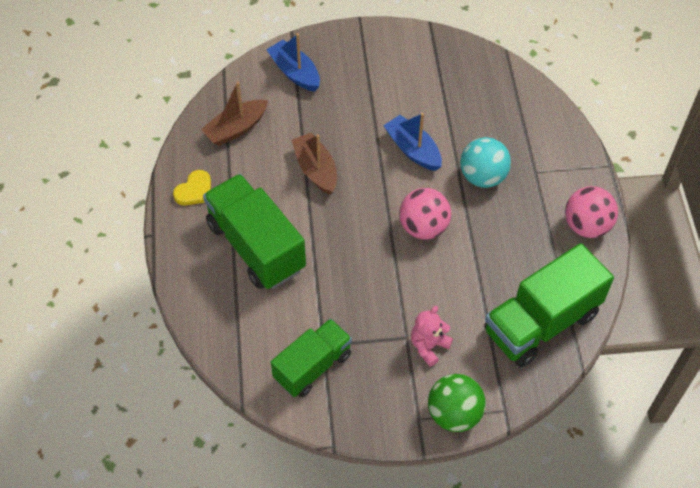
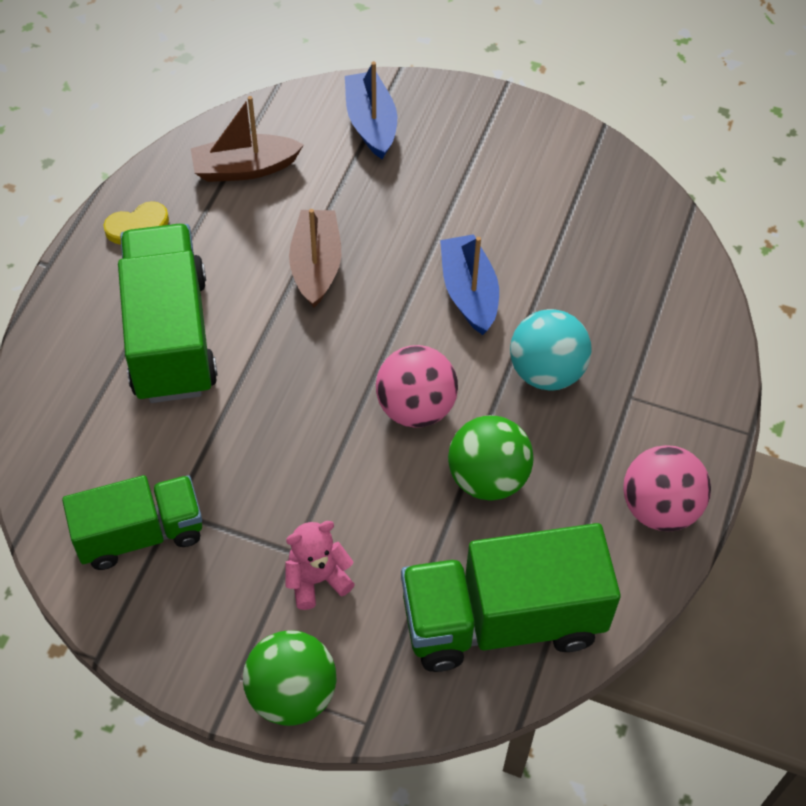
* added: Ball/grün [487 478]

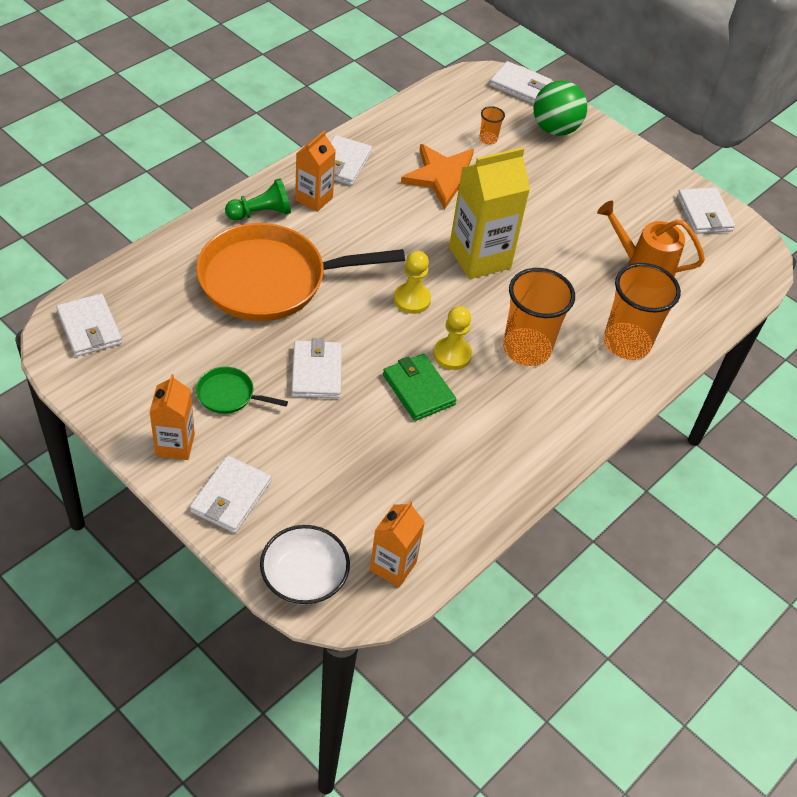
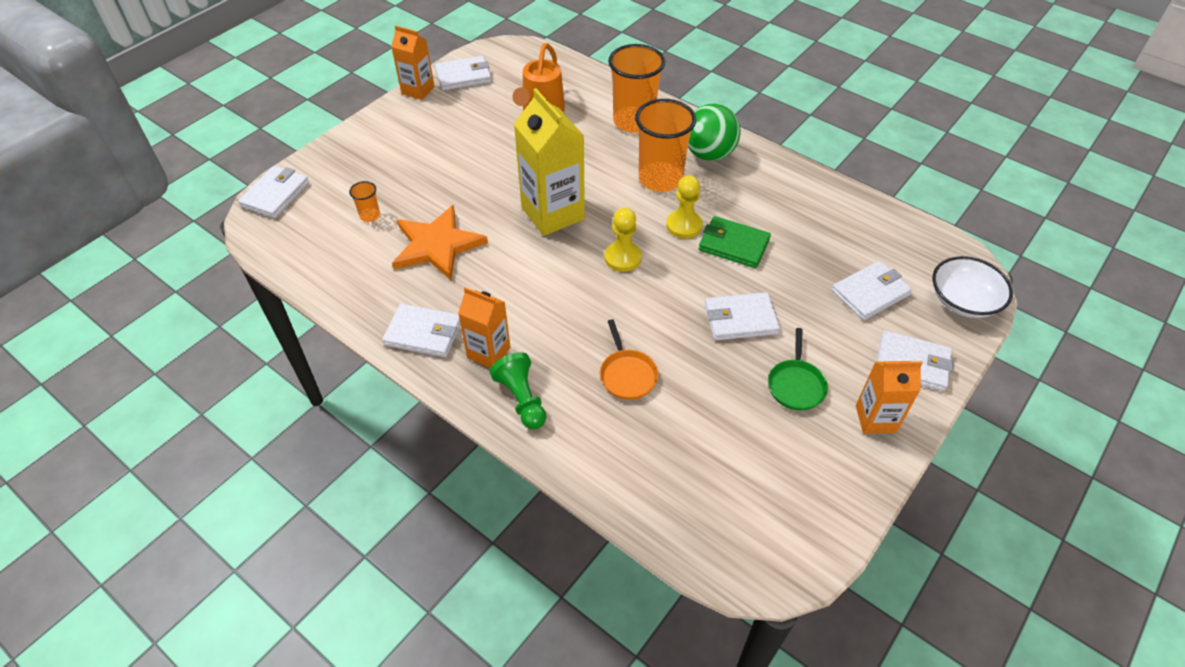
* moved: Geldbörse/weiß [89 328] to [870 293]
* resized: Pfanne/orange [270 280] = [627 374] x0.42
* moved: Getränkekarton/orange [393 566] to [418 90]
* turned: Geldbörse/grün [418 389] = [733 245] 60 degrees clockwise
* moved: Ball/grün [555 129] to [709 154]

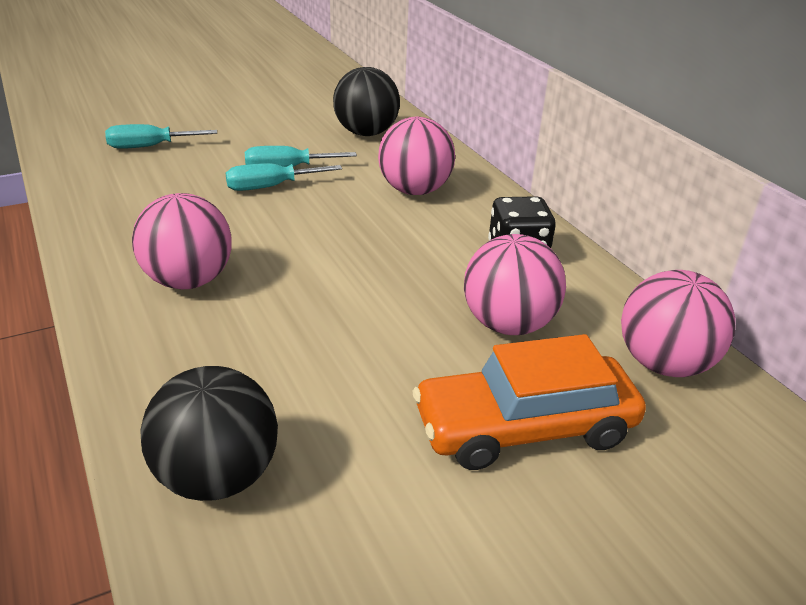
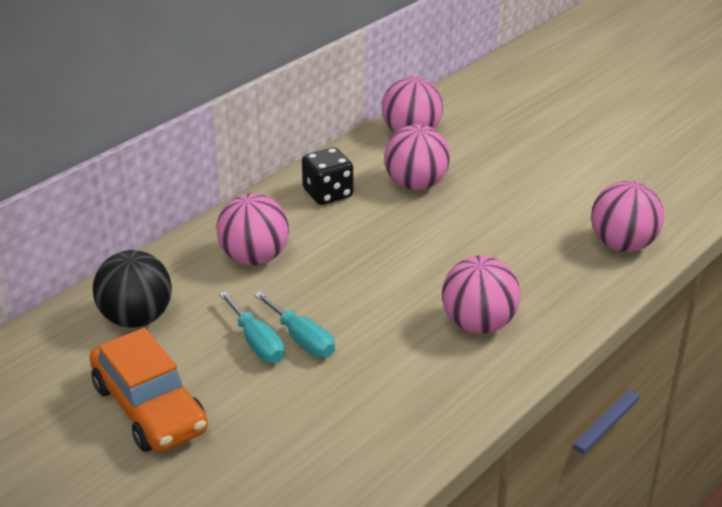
* removed: Schraubenzieher/türkis [149 147]
* recoloured: Ball/schwarz [217 477] to Ball/rosa [622 245]
* moved: Auto/orange [524 427] to [149 408]

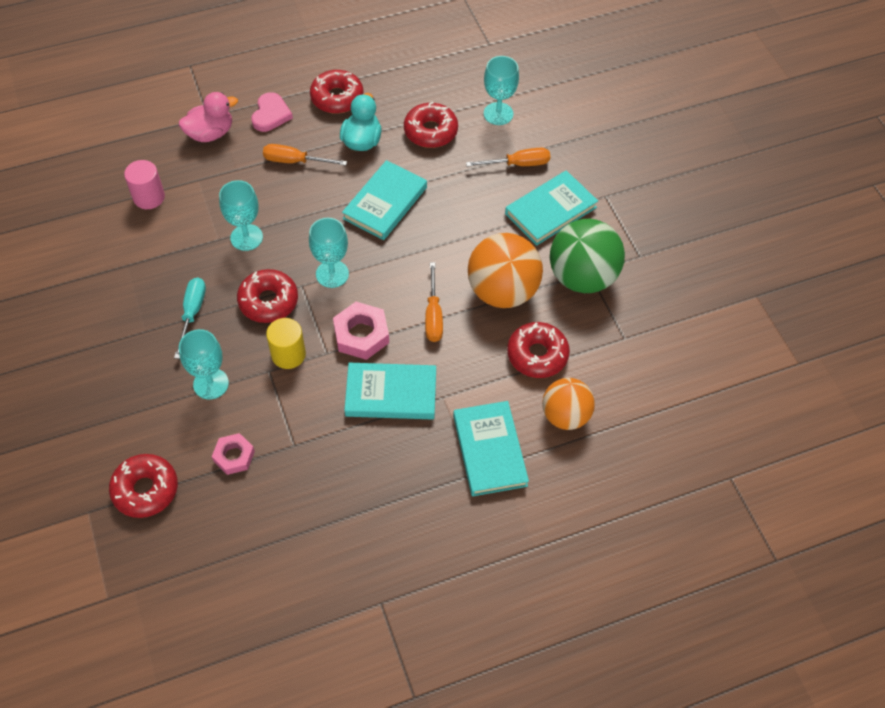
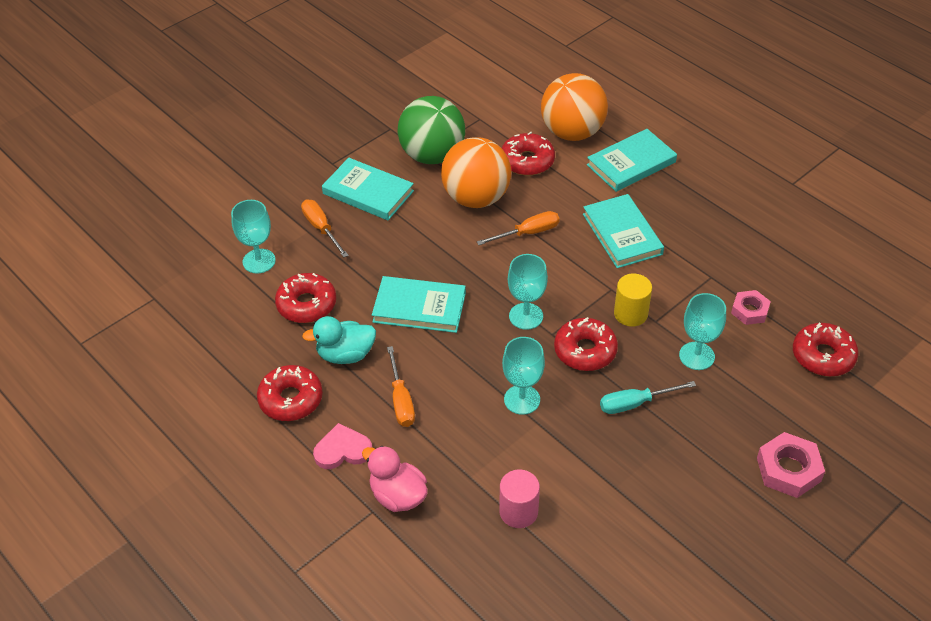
* moved: Sechskantmutter/rosa [361 335] to [788 469]
* resized: Ball/orange [565 415] = [572 132] x1.53

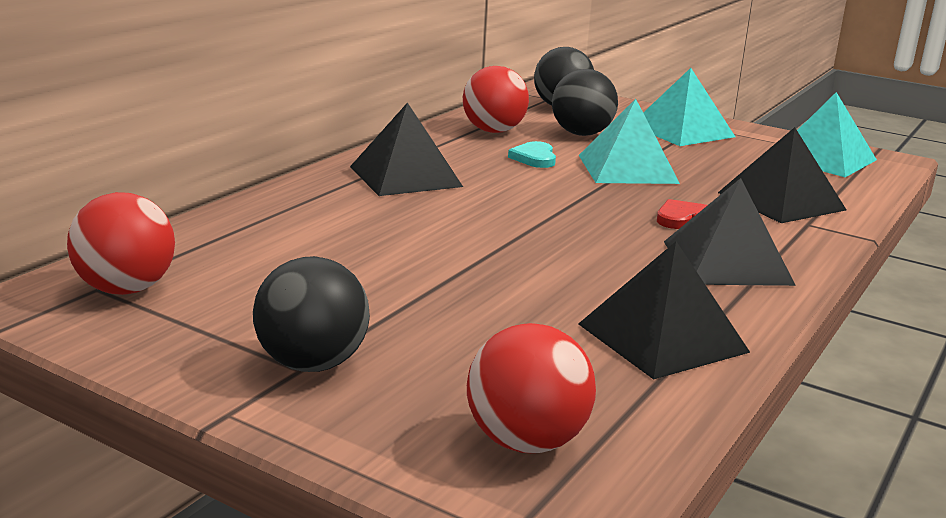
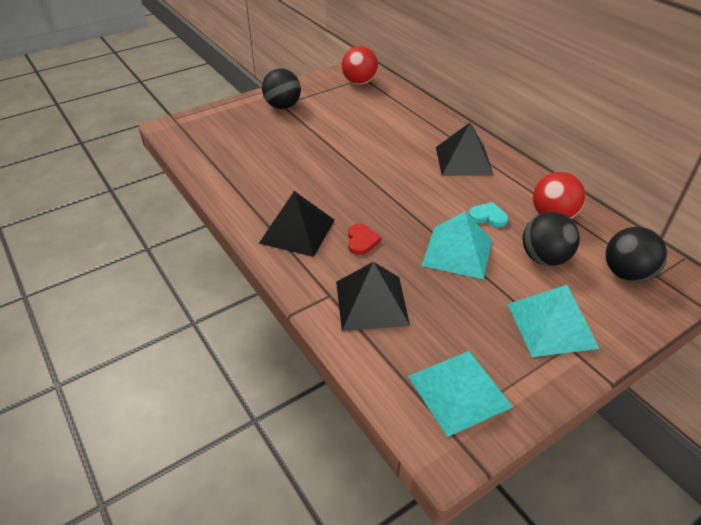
* removed: Ball/rot [526 442]
* removed: Pyramide/schwarz [662 337]

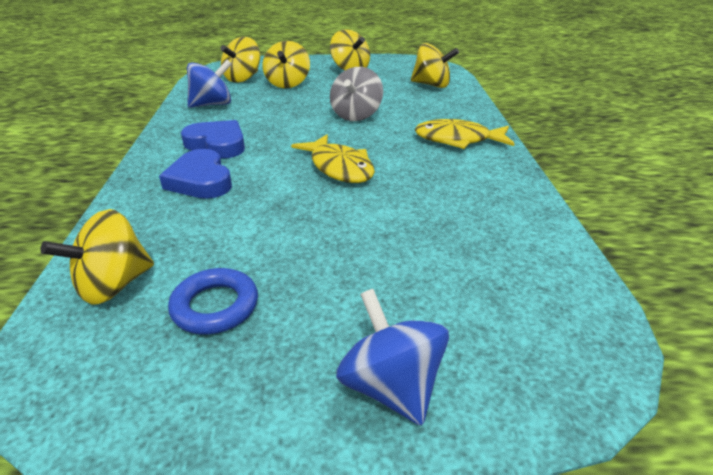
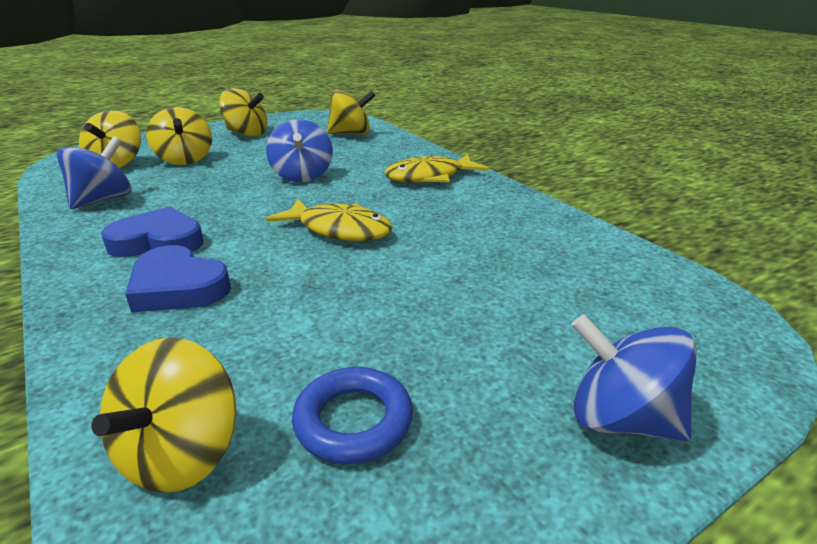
* recoloured: Kreisel/grau [356 115] to Kreisel/blau [302 176]

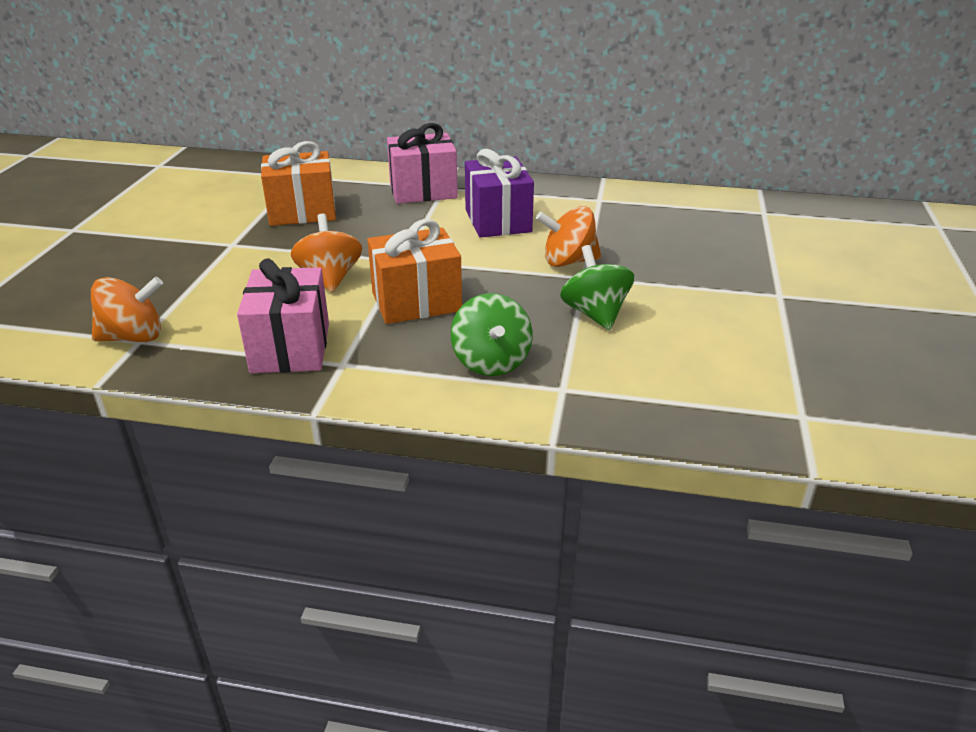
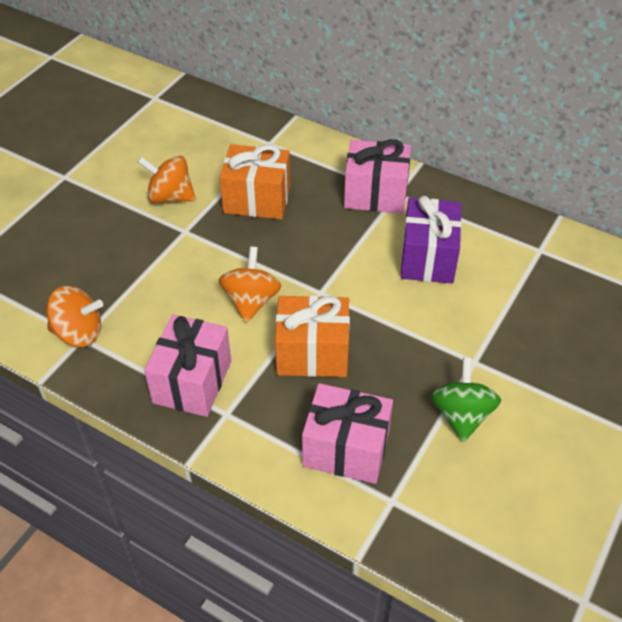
* replaced: Kreisel/grün [491 362] to Geschenk/rosa [346 449]
* moved: Kreisel/orange [568 261] to [170 197]

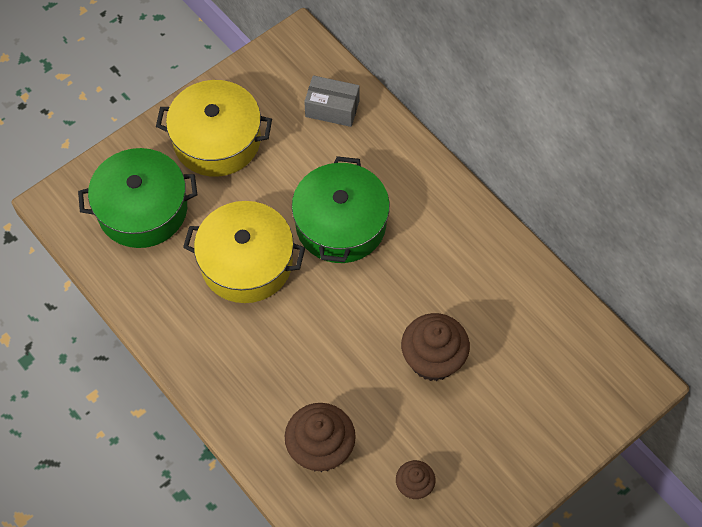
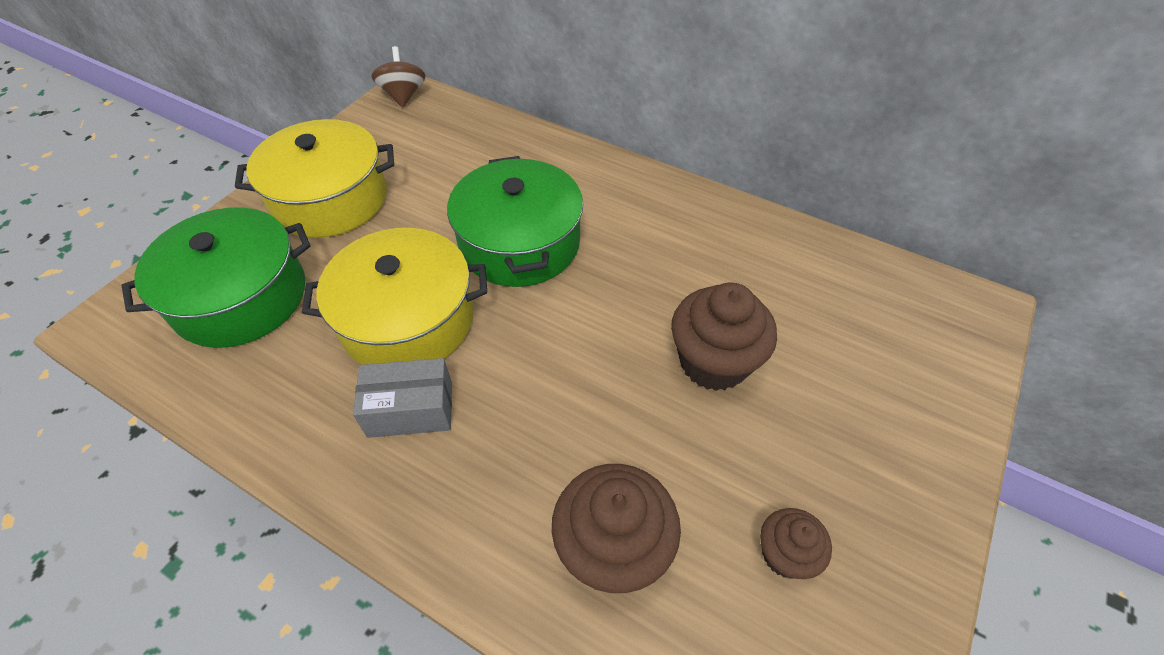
* moved: Schachtel/grau [332 109] to [410 410]
* added: Kreisel/braun [403 95]

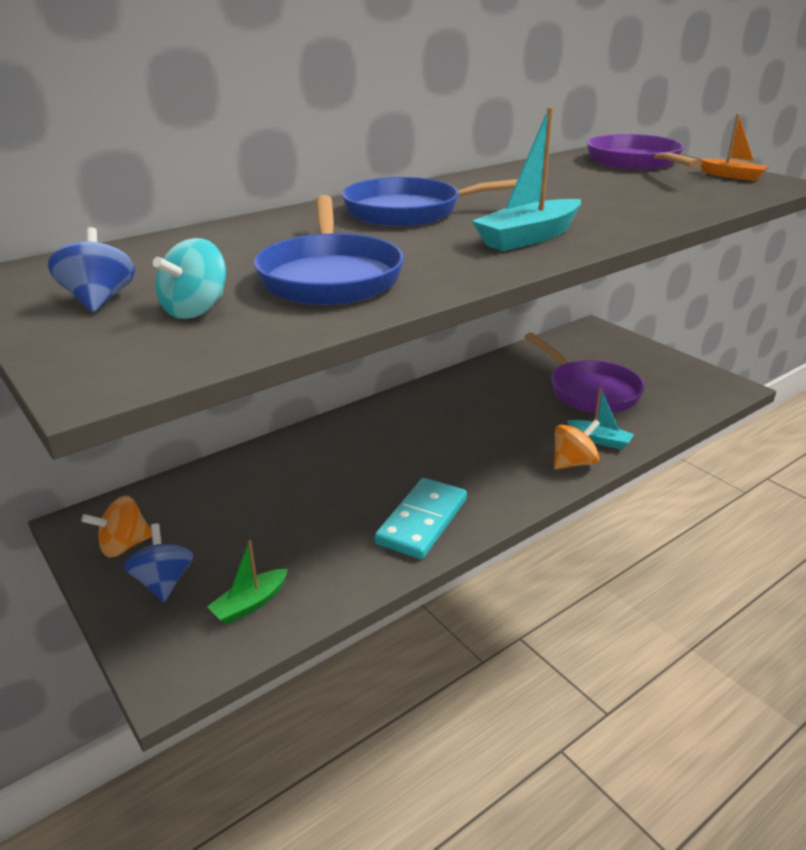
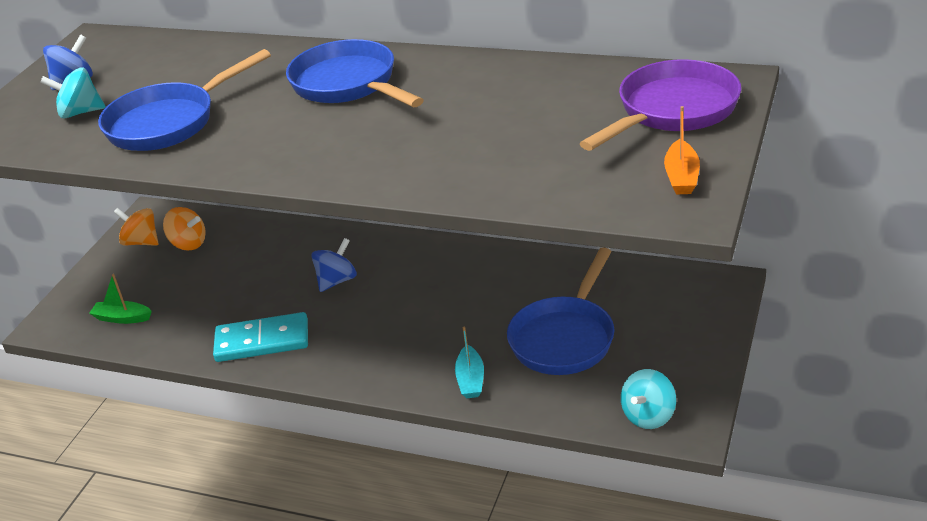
* moved: Kreisel/blau [164 582] to [337 281]
* removed: Boot/türkis [528 238]
* recoloured: Pfanne/lila [589 391] to Pfanne/blau [565 338]
* moved: Kreisel/orange [573 463] to [188 244]
* added: Kreisel/türkis [648 416]

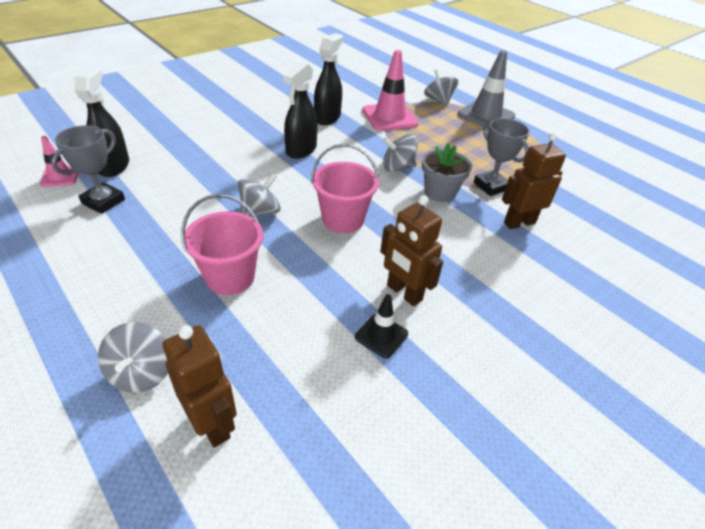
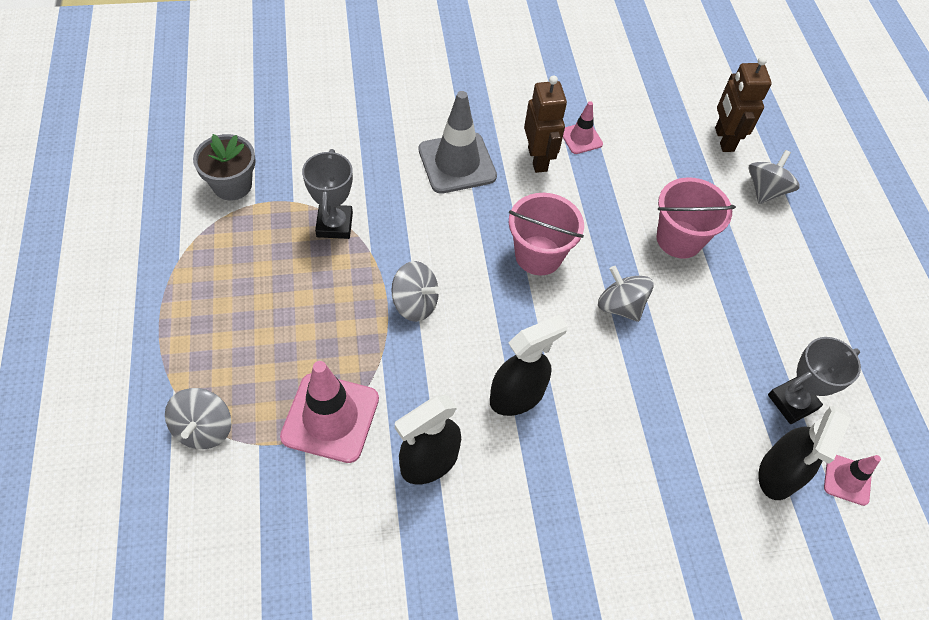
* turned: Kreisel/grau [260 211] = [620 306] 60 degrees clockwise
* recoloured: Leitkegel/schwarz [381 335] to Leitkegel/rosa [581 138]
* moved: Blumentopf/grau [440 192] to [232 185]
* moved: Leitkegel/grau [486 115] to [457 163]
* removed: Roboter/braun [519 223]

